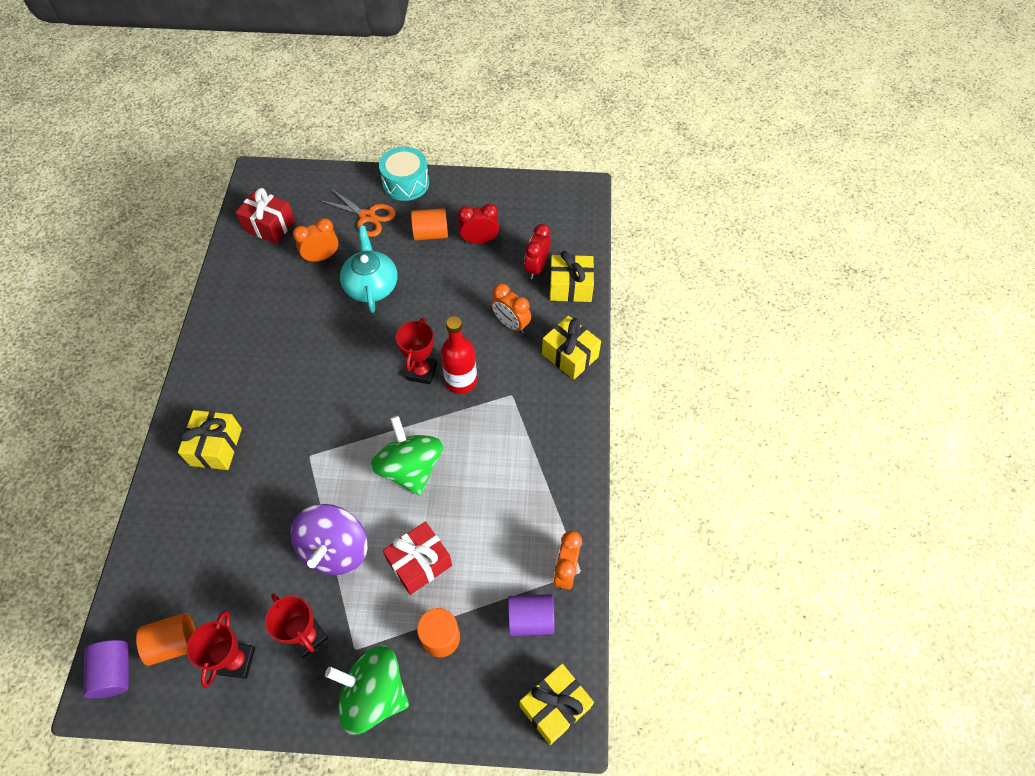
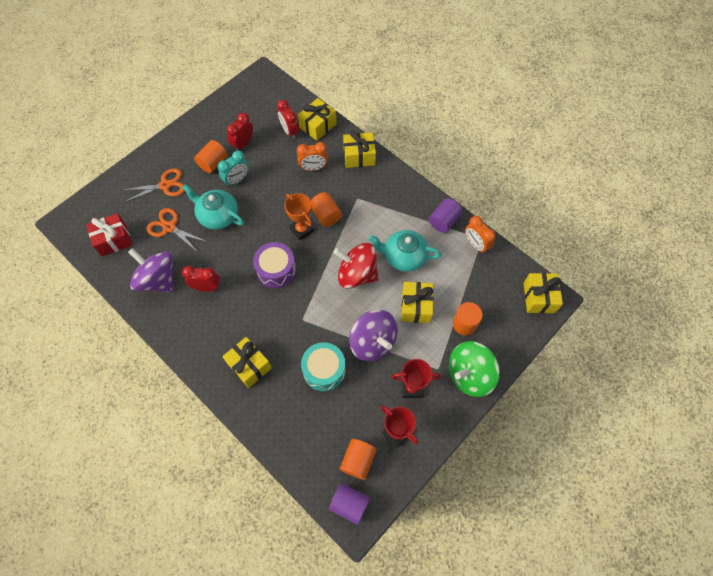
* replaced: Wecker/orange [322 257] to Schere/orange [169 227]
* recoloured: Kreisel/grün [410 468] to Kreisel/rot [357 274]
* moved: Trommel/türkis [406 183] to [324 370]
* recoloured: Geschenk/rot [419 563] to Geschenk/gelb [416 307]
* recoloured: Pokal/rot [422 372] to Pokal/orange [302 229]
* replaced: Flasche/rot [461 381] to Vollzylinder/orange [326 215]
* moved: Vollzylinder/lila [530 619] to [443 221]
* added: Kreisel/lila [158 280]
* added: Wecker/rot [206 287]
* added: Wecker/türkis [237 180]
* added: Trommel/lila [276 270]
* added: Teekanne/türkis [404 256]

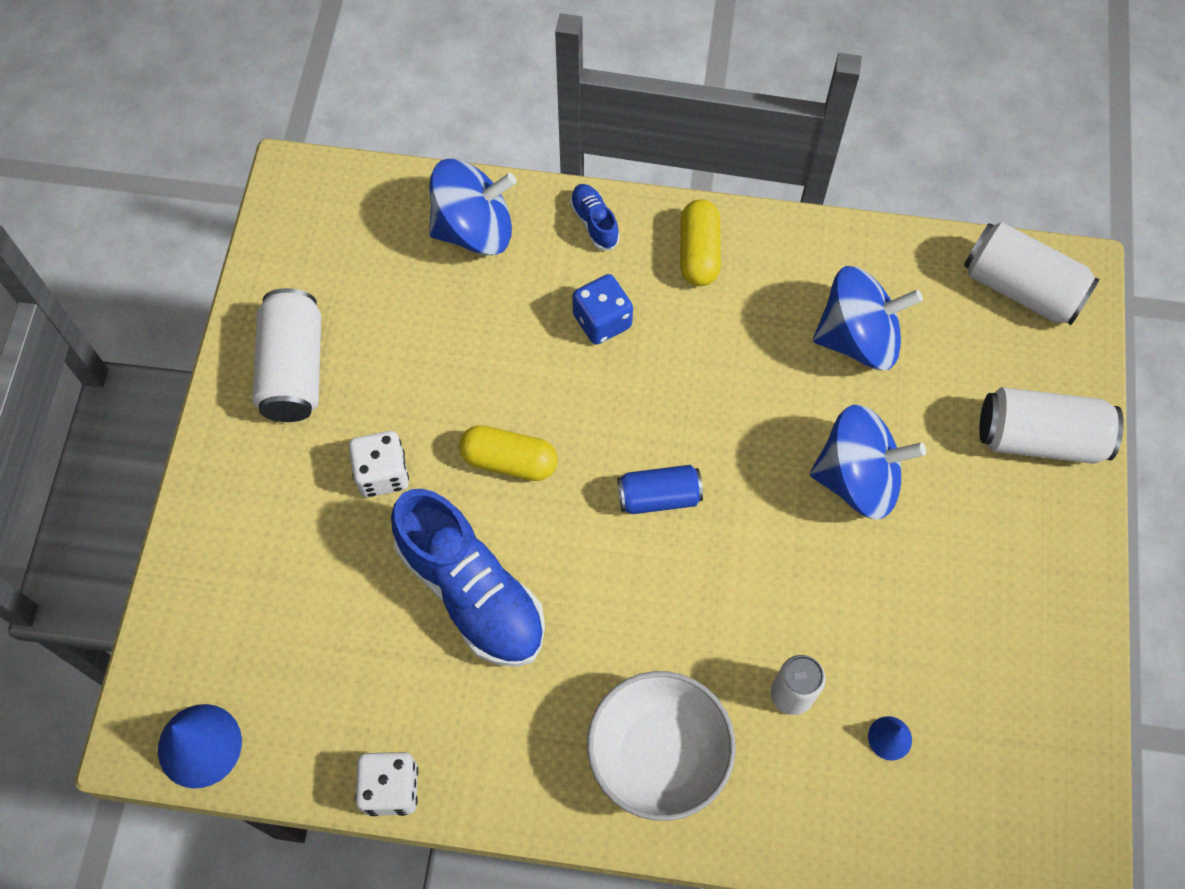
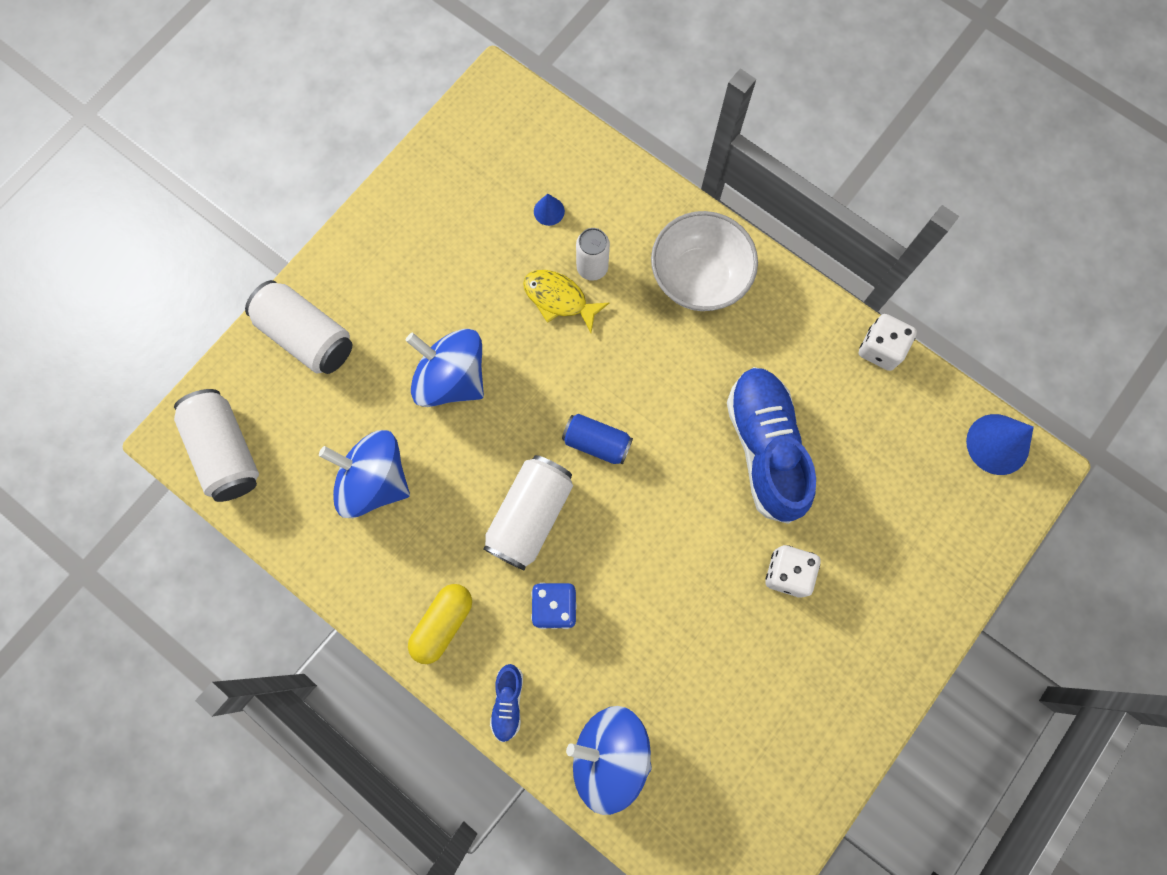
* moved: Dose/weiß [294 369] to [530 515]
* removed: Kapsel/gelb [509 461]
* added: Fisch/gelb [559 299]

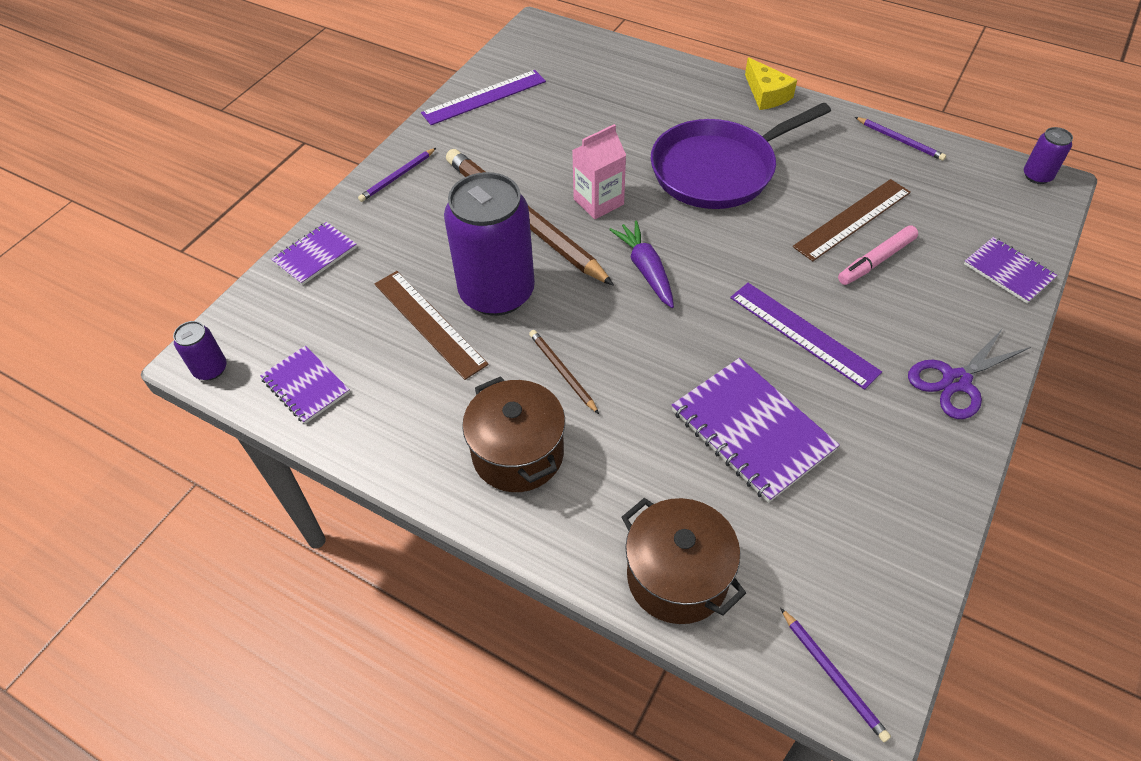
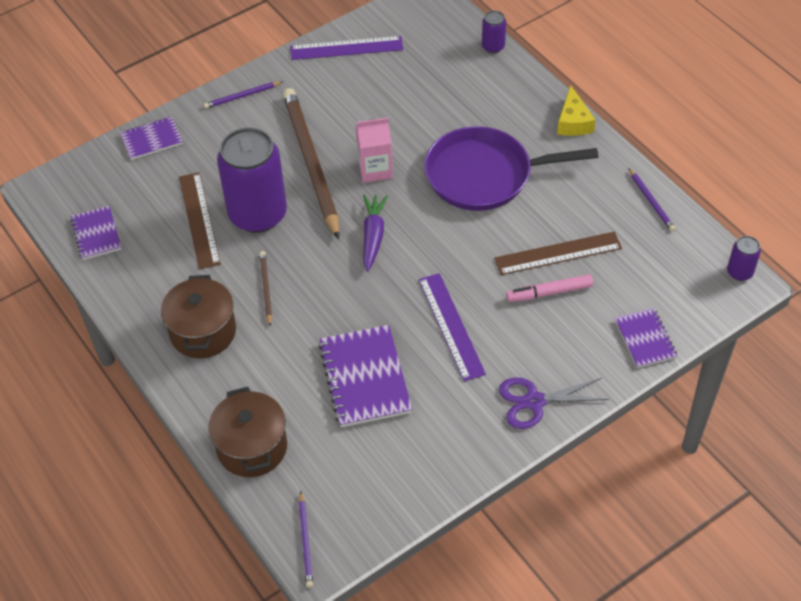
* moved: Dose/lila [210 369] to [493 46]

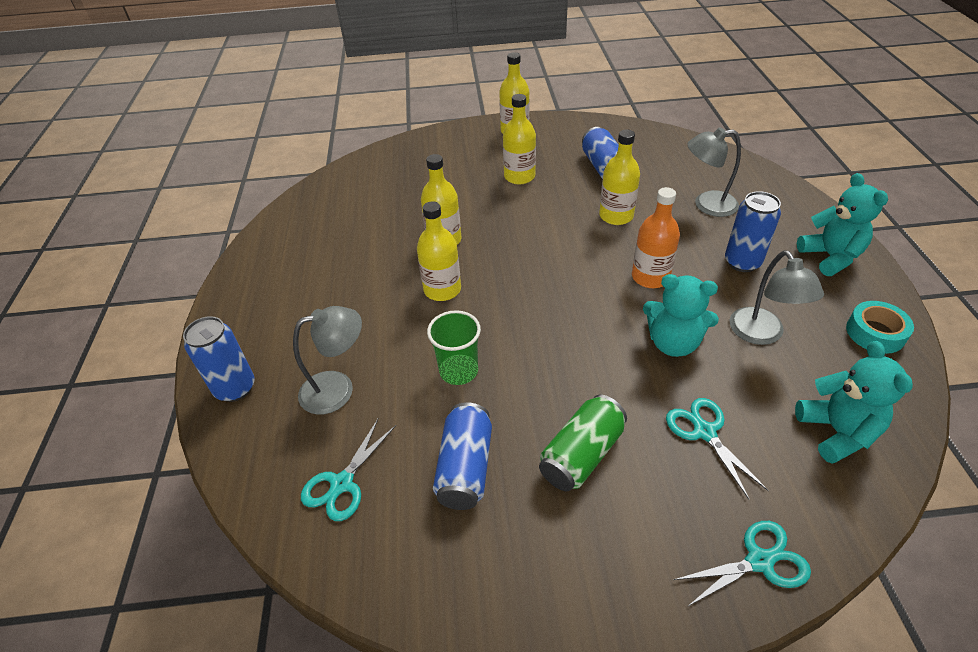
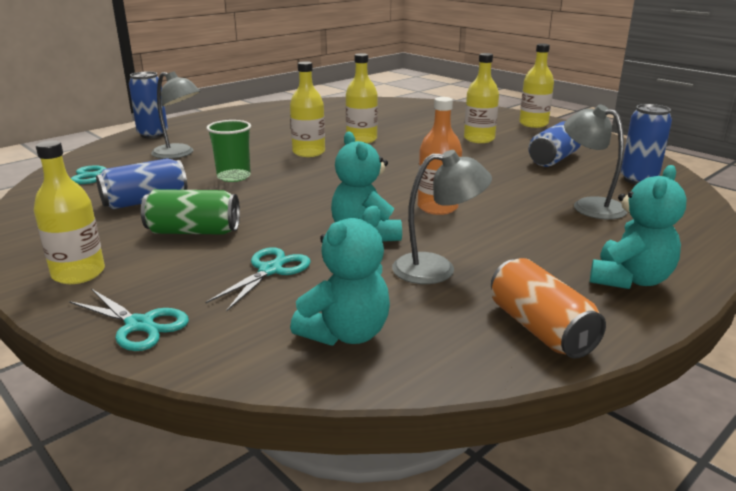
* moved: Flasche/gelb [616 216] to [78 273]
* moved: Dose/blau [742 262] to [638 180]
* turned: Lampe/grau [761 334] = [437 269] 135 degrees counterclockwise
* replaced: Klebeband/türkis [875 333] to Dose/orange [540 329]

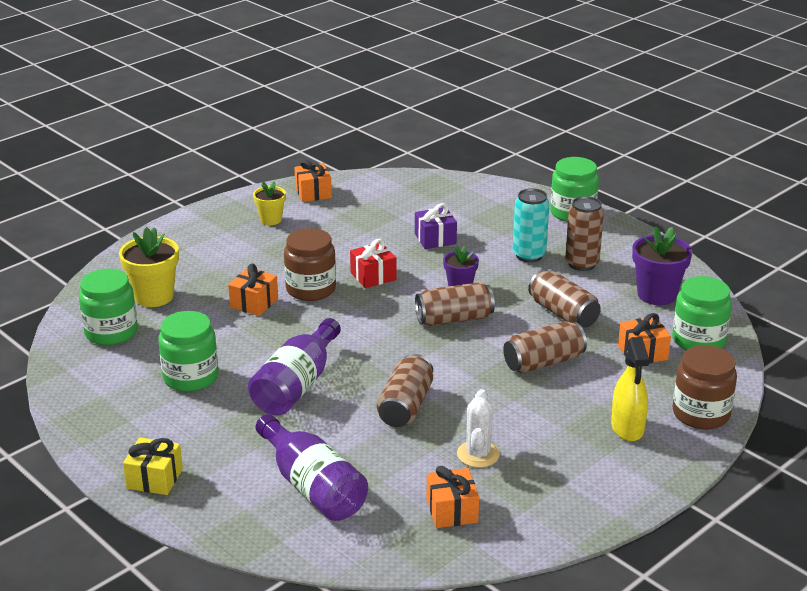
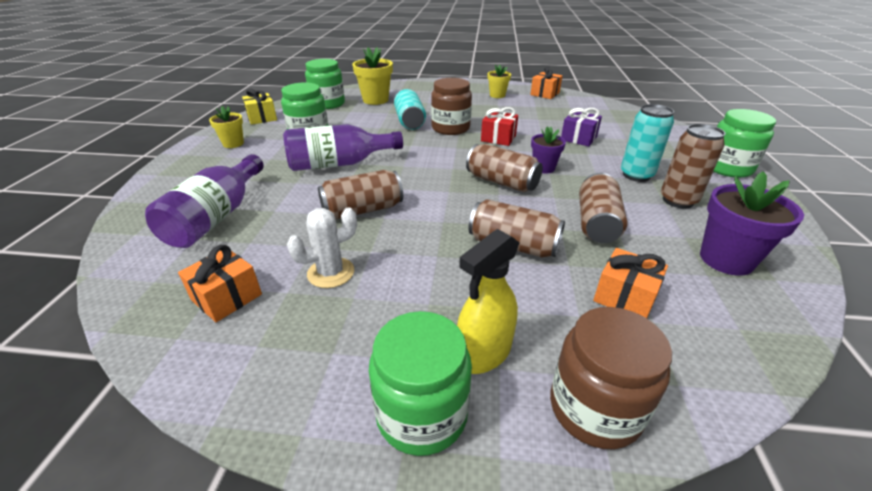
* moved: Geschenk/gelb [155 479] to [262 118]
* replaced: Geschenk/orange [254 303] to Dose/türkis [409 121]
* moved: Einmachglas/grün [698 340] to [422 414]
* added: Blumentopf/gelb [233 144]

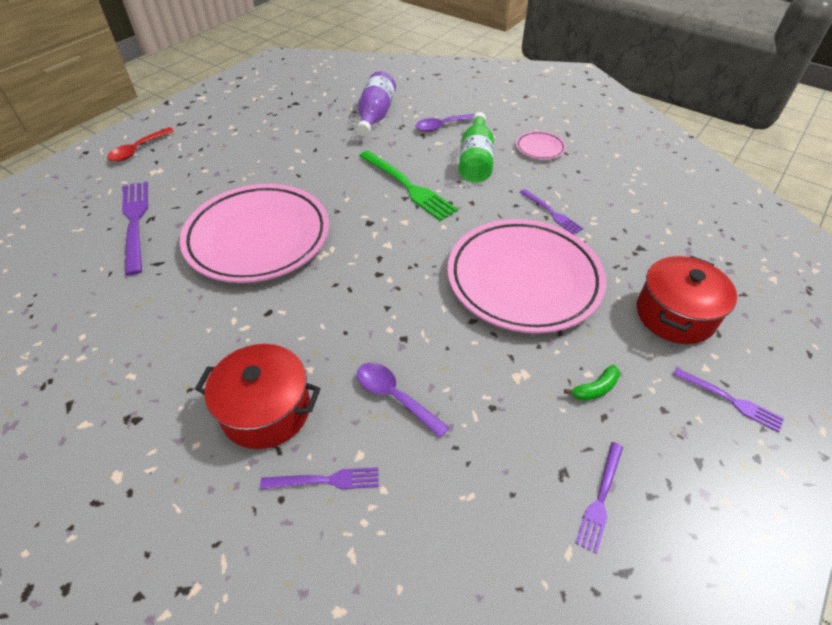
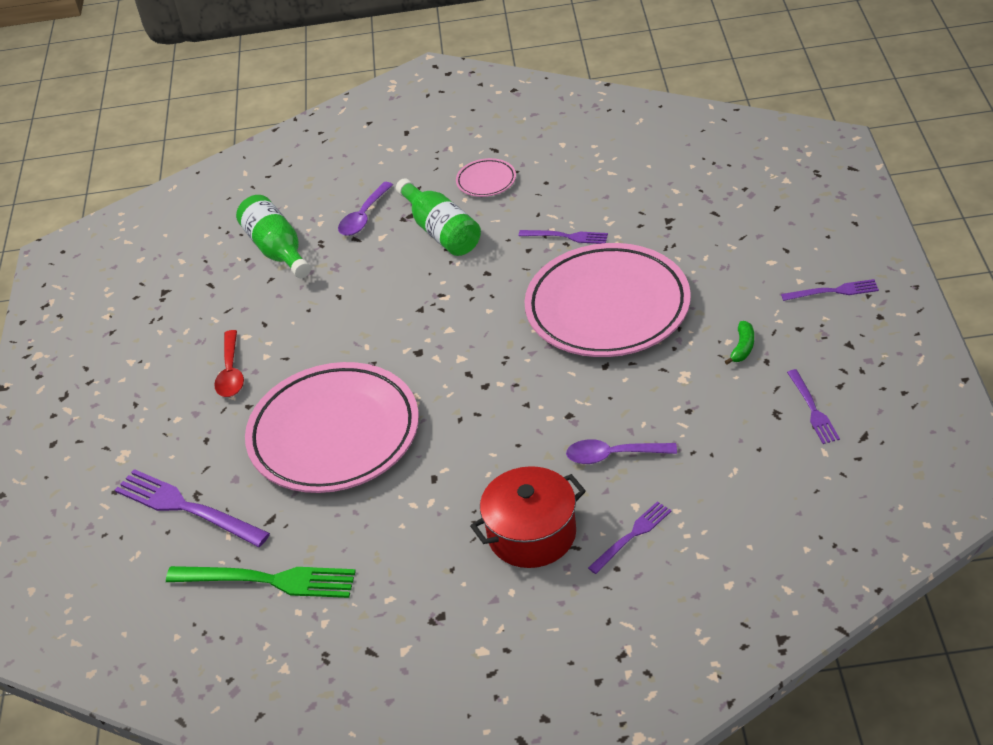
* moved: Löffel/rot [138 150] to [231 372]
* recoloured: Flasche/lila [375 116] to Flasche/grün [277 249]
* moved: Gabel/grün [408 187] to [268 580]
* removed: Kochtopf/rot [675 315]

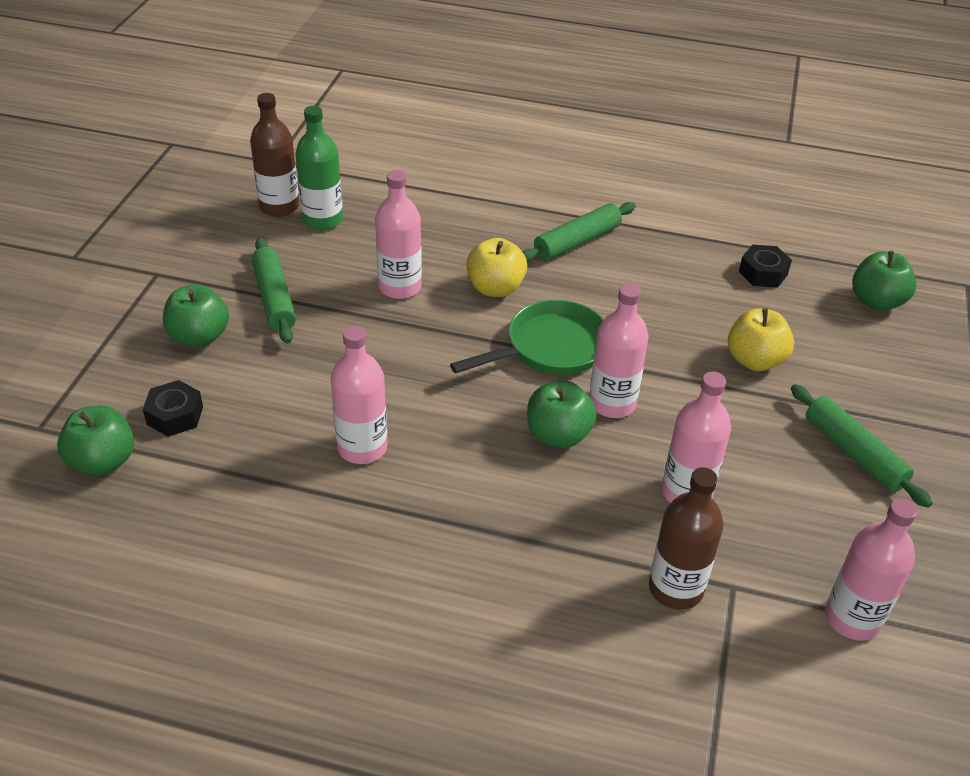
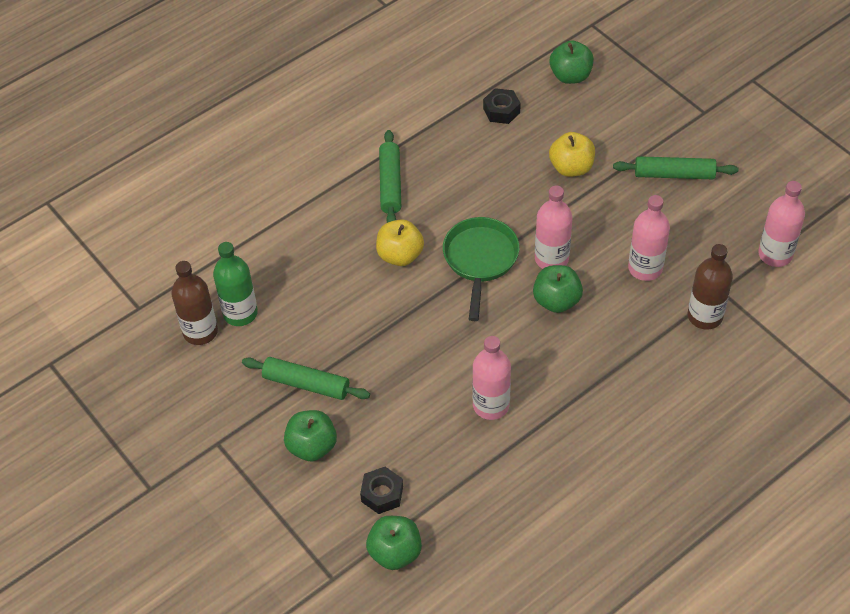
* removed: Flasche/rosa [400 287]

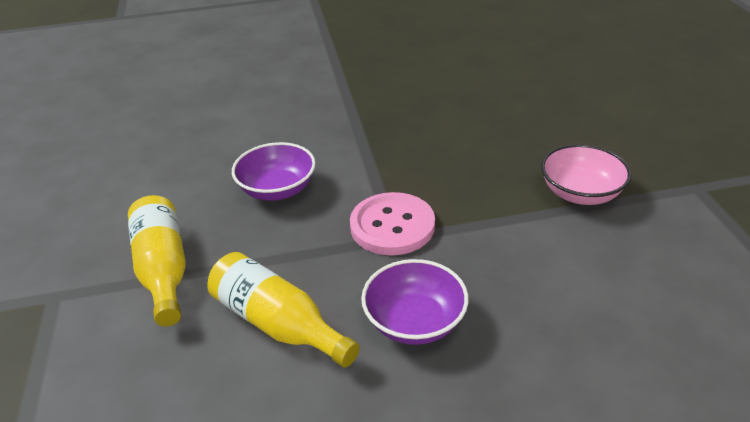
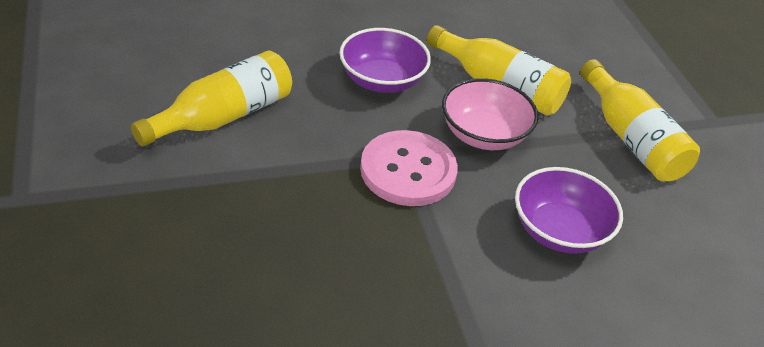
* moved: Schüssel/rosa [580 193] to [484 134]
* added: Flasche/gelb [223 116]

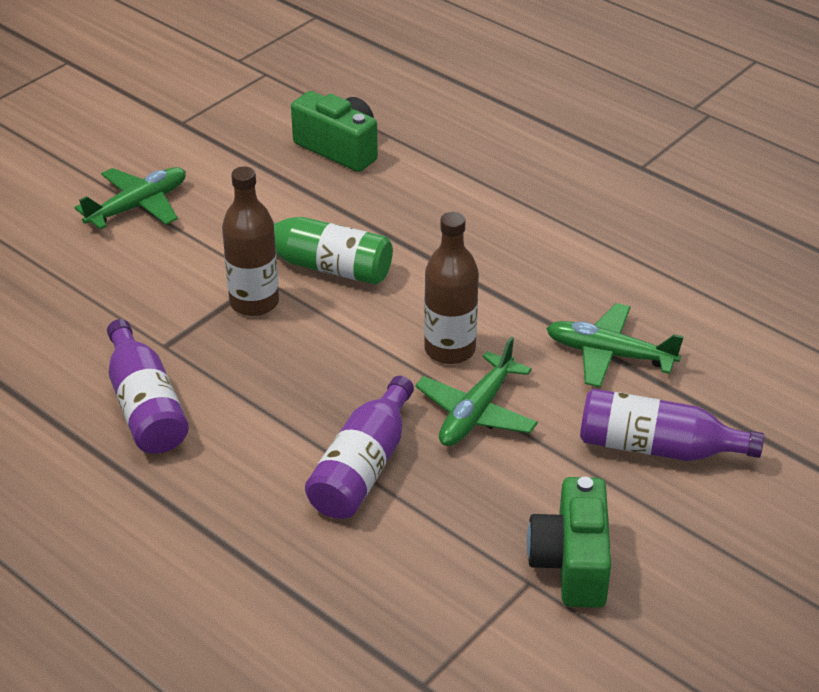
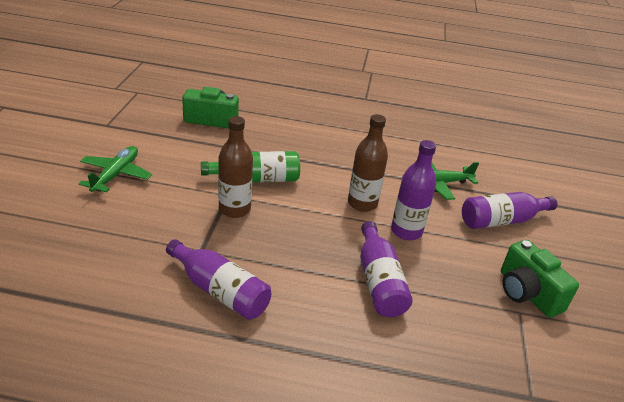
* replaced: Flugzeug/grün [476 412] to Flasche/lila [406 231]

